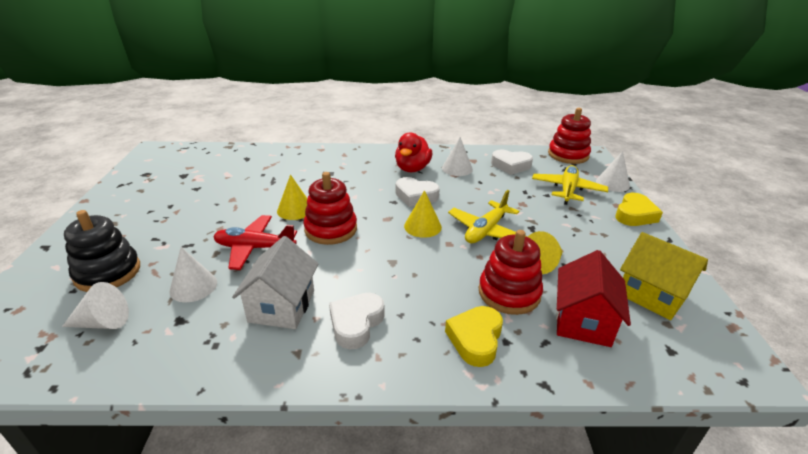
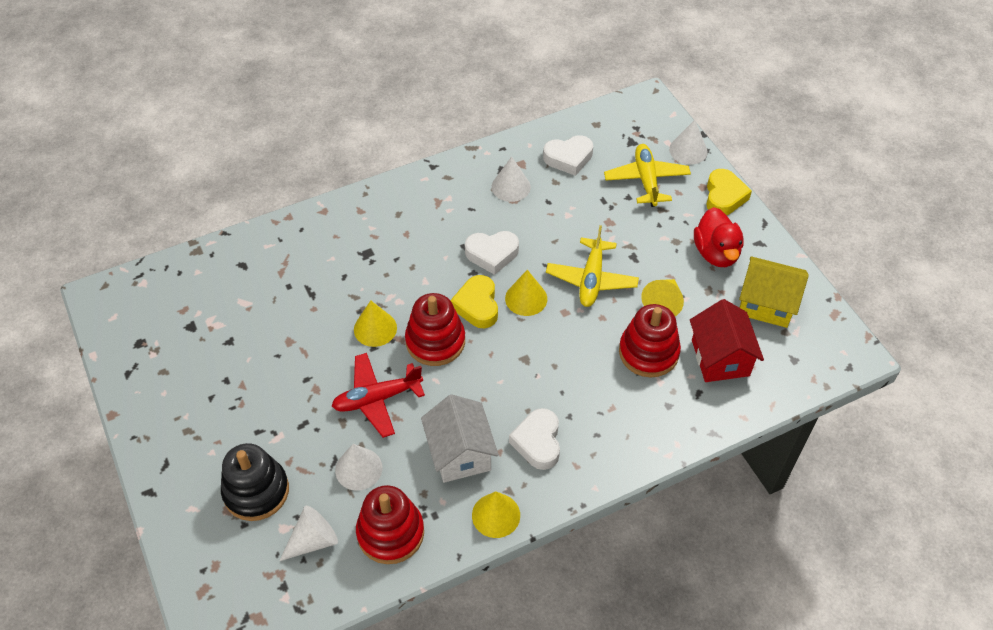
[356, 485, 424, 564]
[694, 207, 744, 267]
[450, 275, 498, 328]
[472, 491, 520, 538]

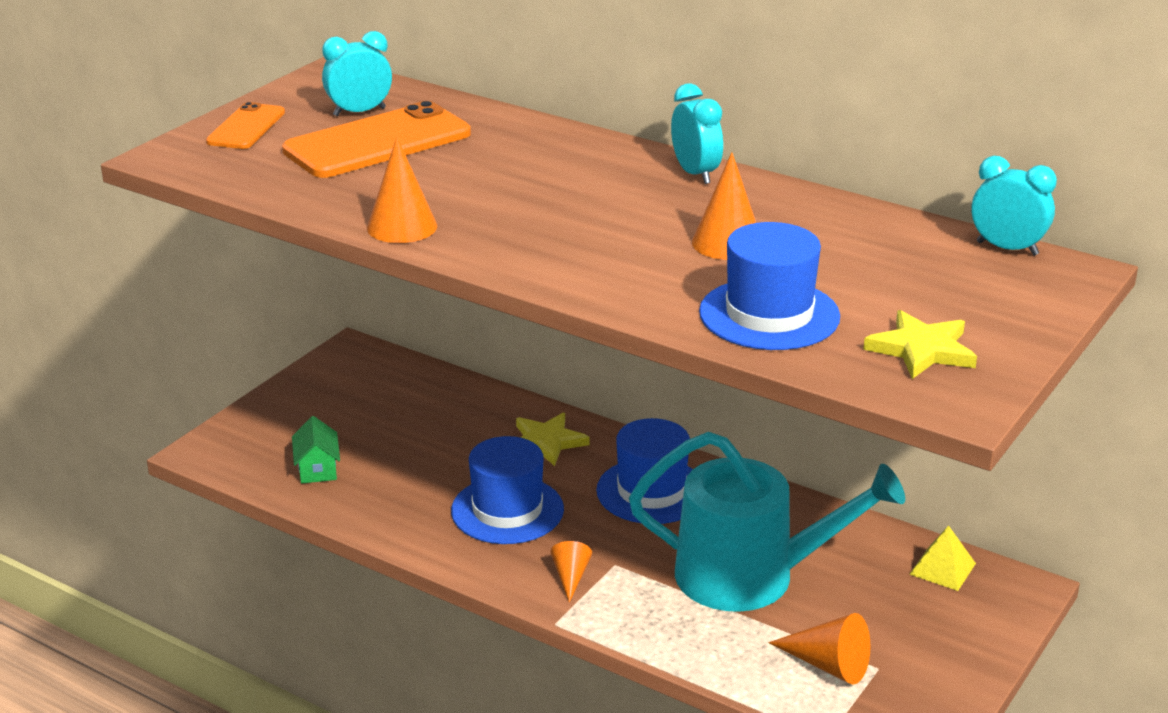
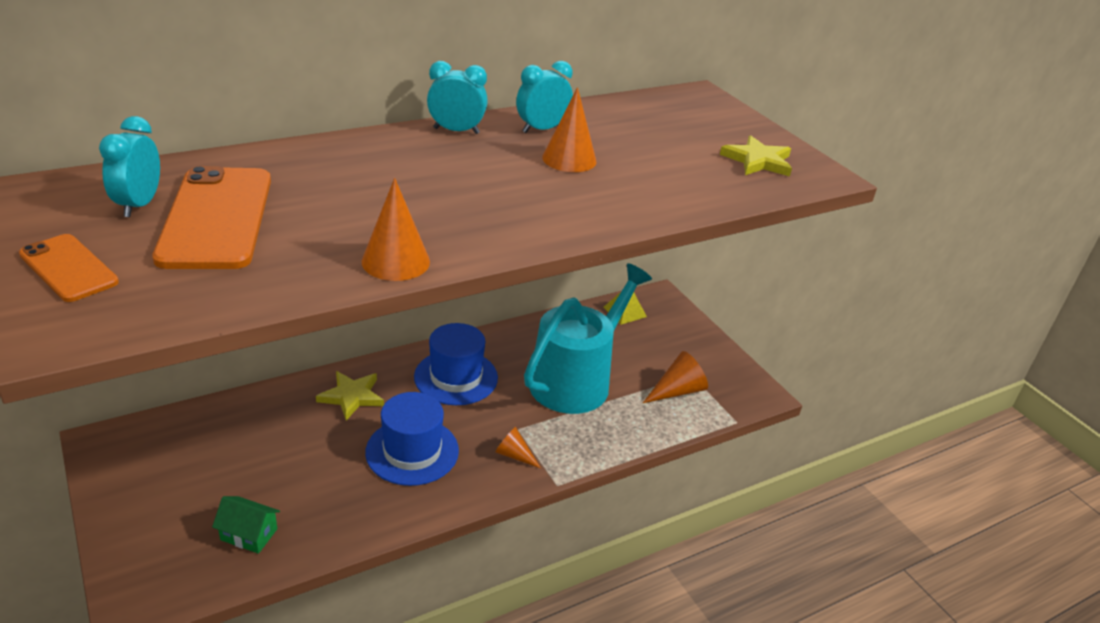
[516, 61, 573, 133]
[699, 222, 840, 350] (first image)

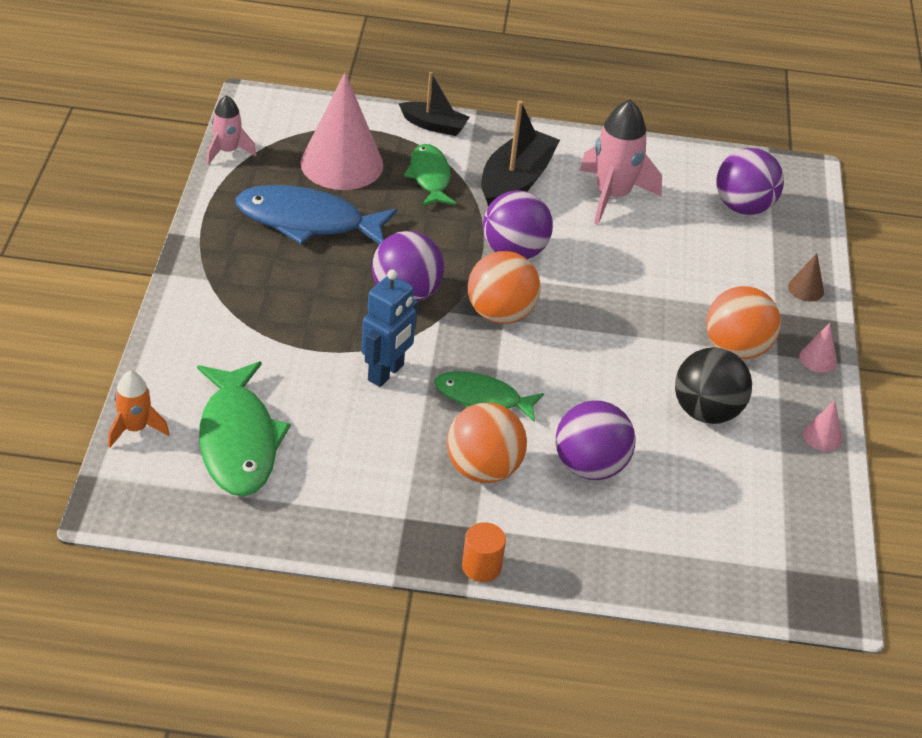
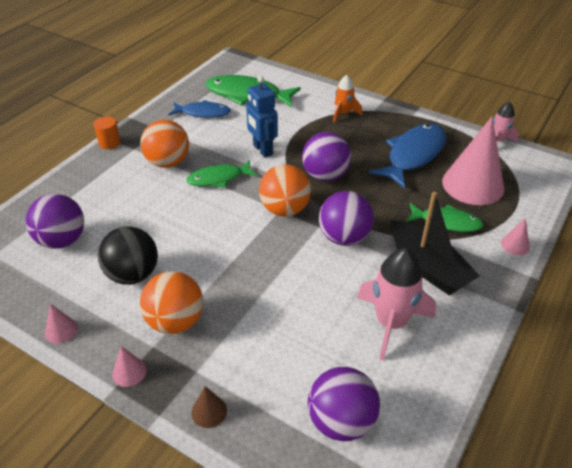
[501, 218, 530, 255]
[333, 75, 362, 123]
[186, 160, 257, 188]
[25, 194, 84, 249]
[168, 100, 231, 118]

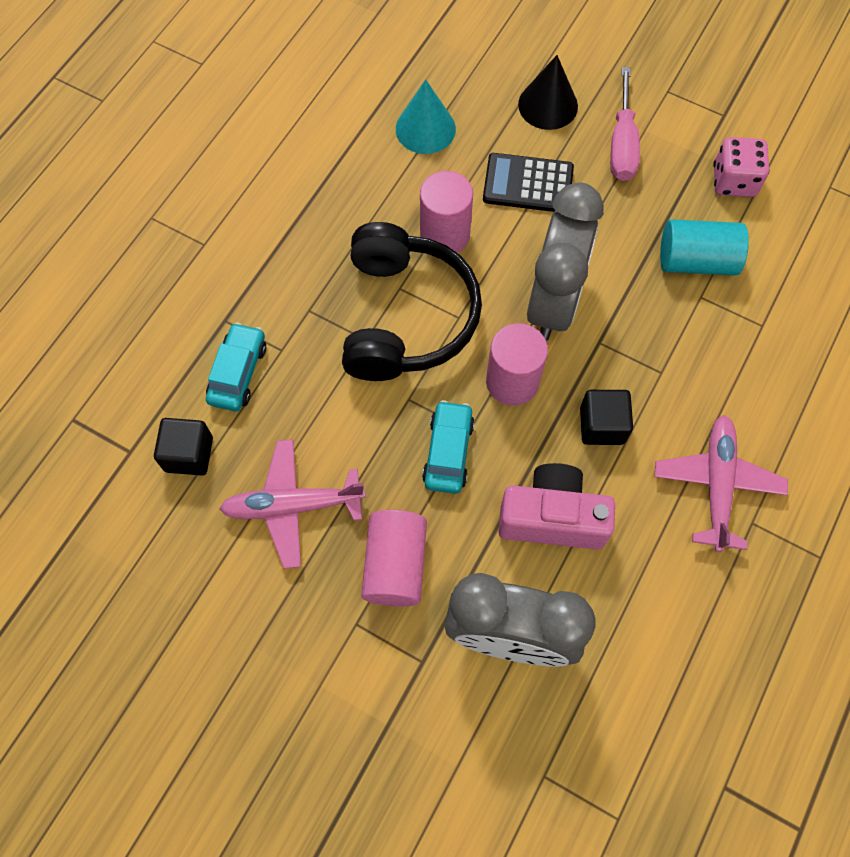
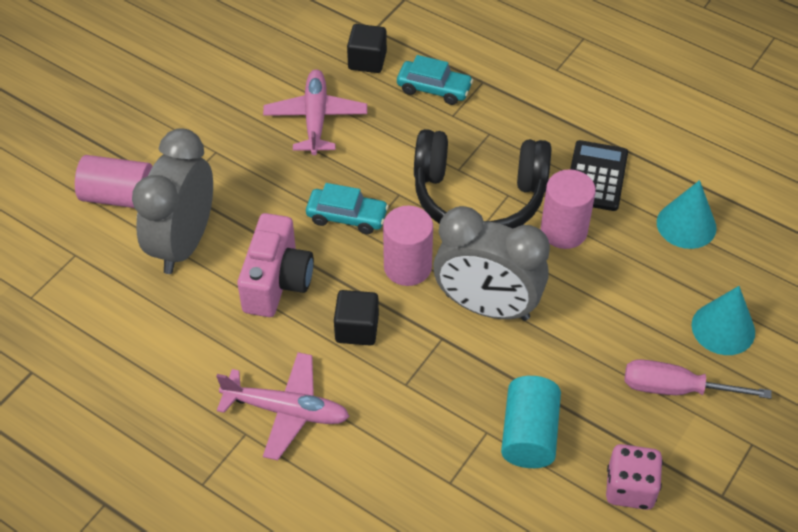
[692, 286, 755, 355]
[570, 140, 628, 211]
[75, 155, 153, 208]

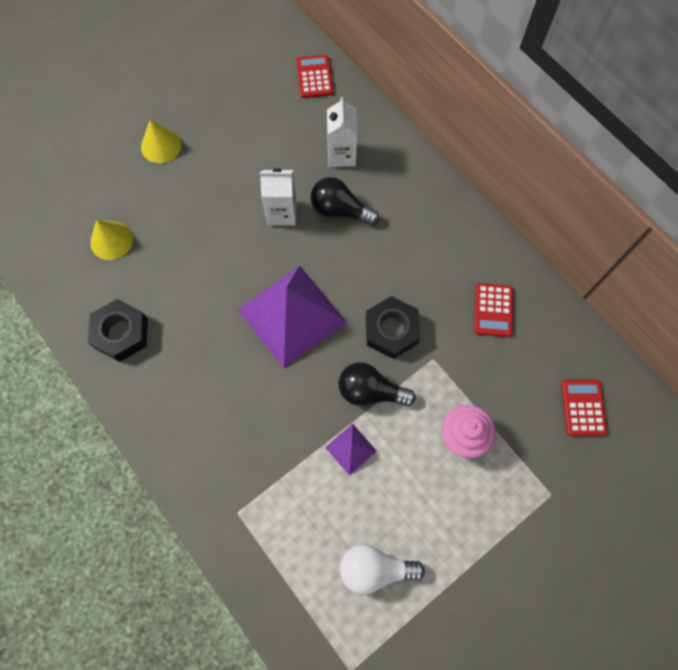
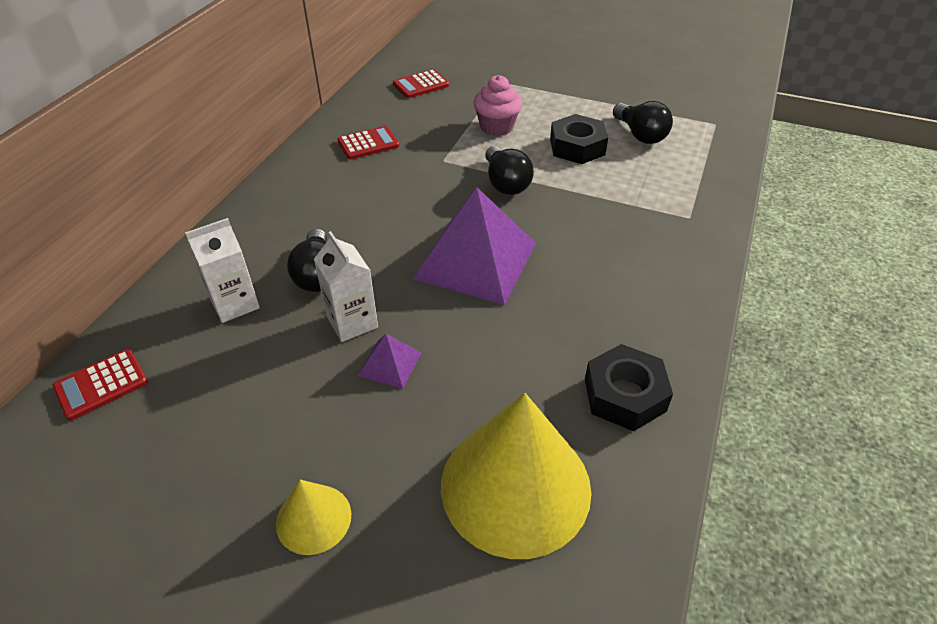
[441, 393, 591, 559]
[550, 114, 608, 164]
[358, 334, 422, 389]
[613, 101, 673, 144]

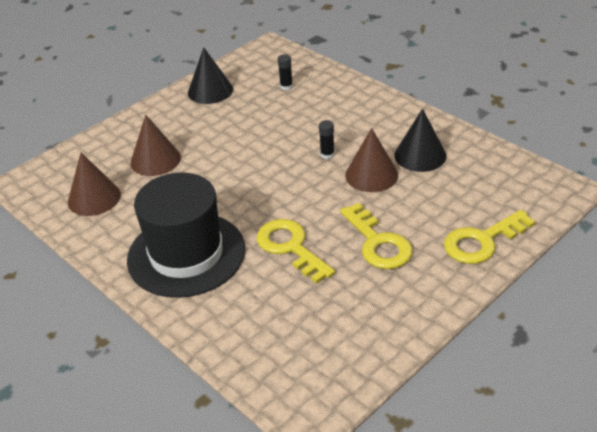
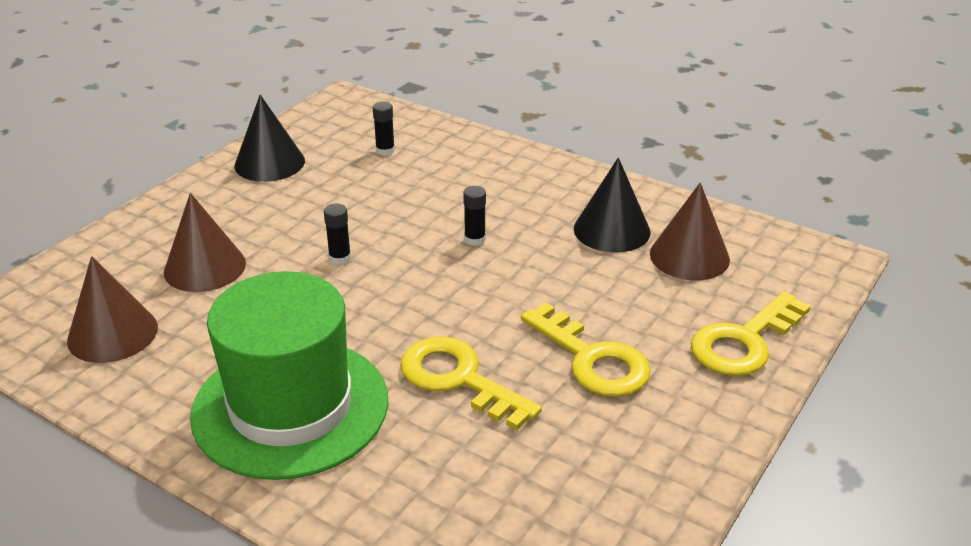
[650, 183, 730, 280]
[190, 271, 388, 480]
[324, 204, 351, 265]

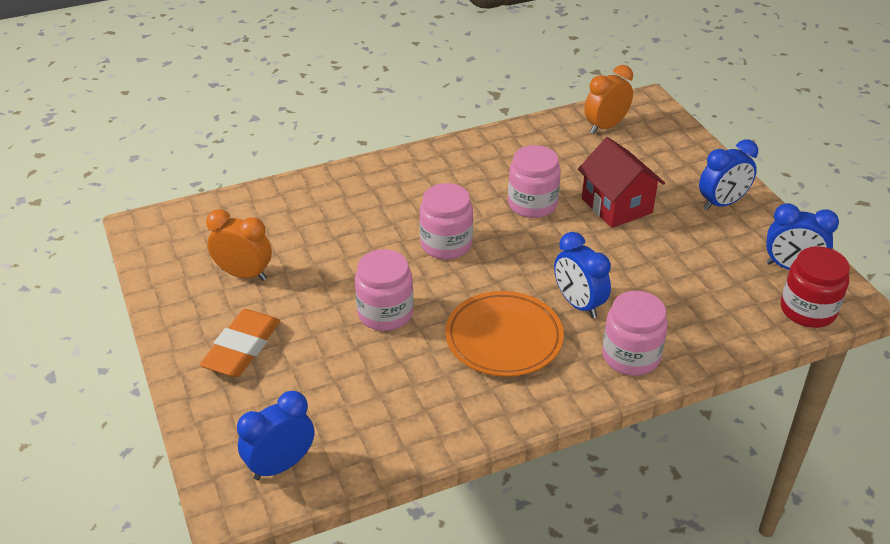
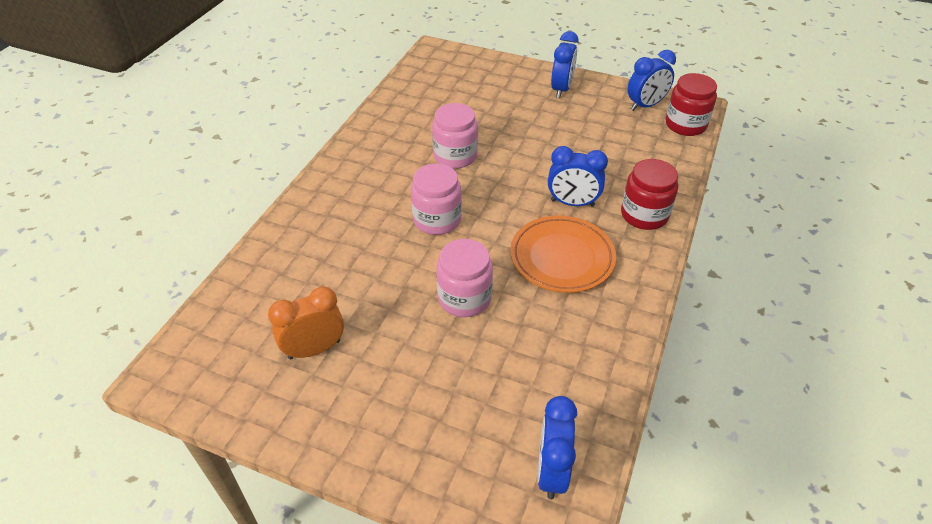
[584, 65, 633, 134] (first image)
[578, 137, 665, 228] (first image)
[621, 159, 678, 230]
[199, 309, 280, 377] (first image)

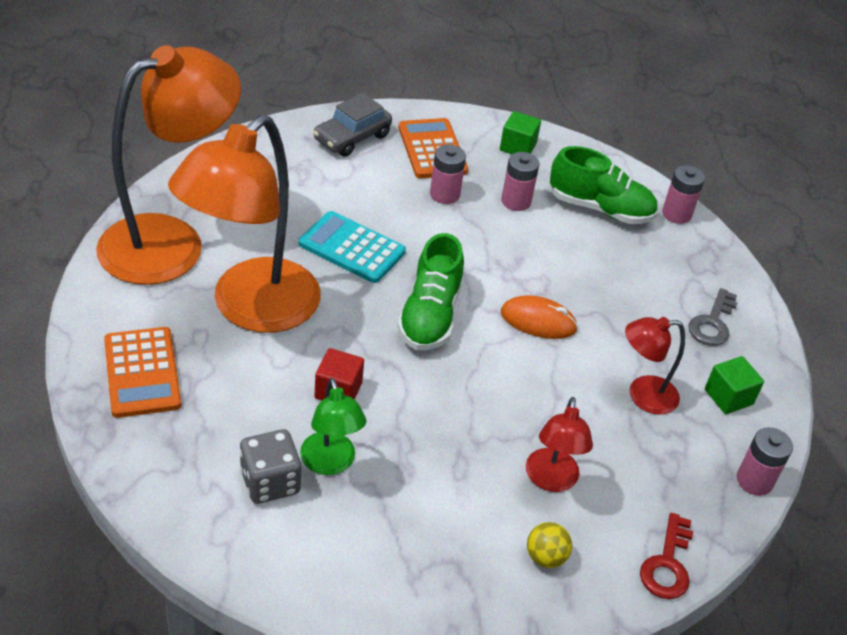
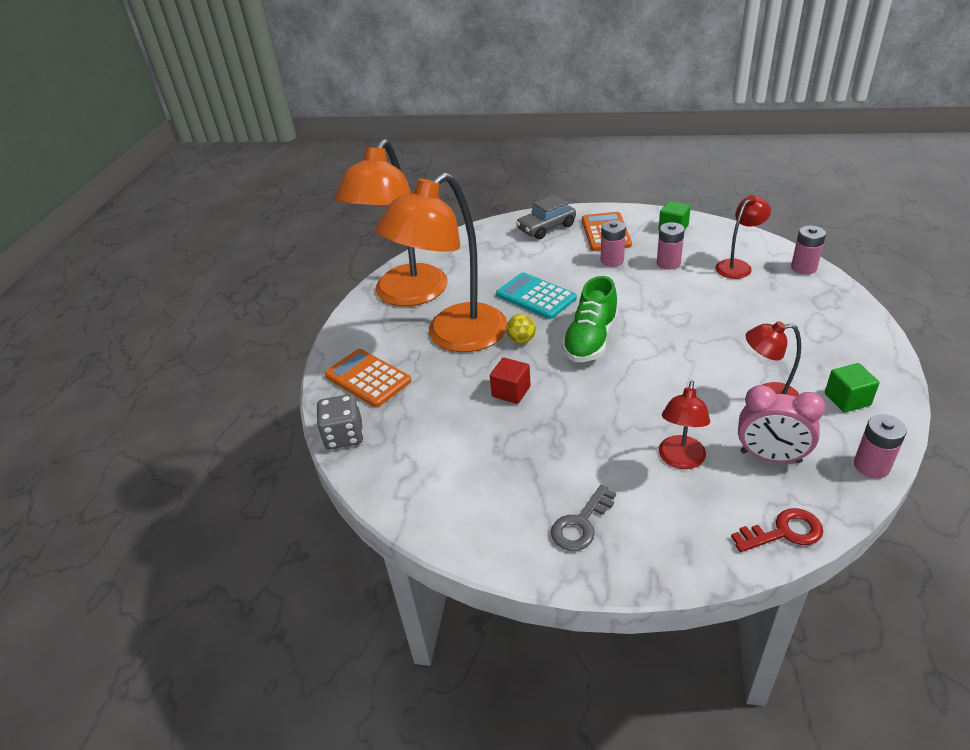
[334, 138, 448, 306]
[715, 195, 771, 279]
[551, 485, 616, 551]
[501, 295, 578, 339] (first image)
[325, 349, 411, 407]
[300, 378, 366, 475] (first image)
[317, 394, 363, 450]
[731, 508, 823, 552]
[506, 314, 536, 343]
[738, 385, 825, 463]

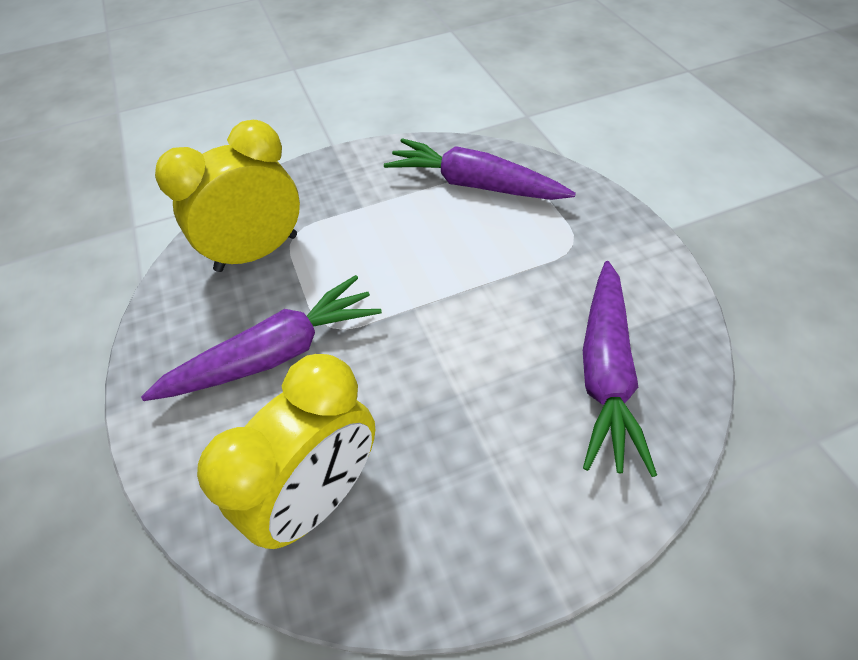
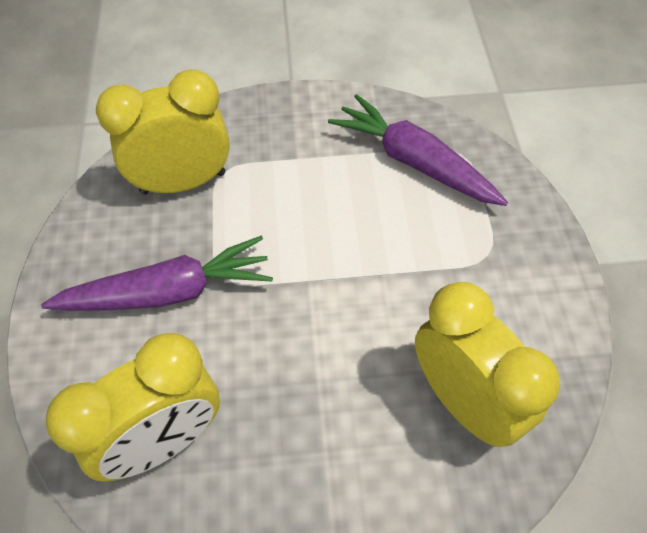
[415, 282, 560, 447]

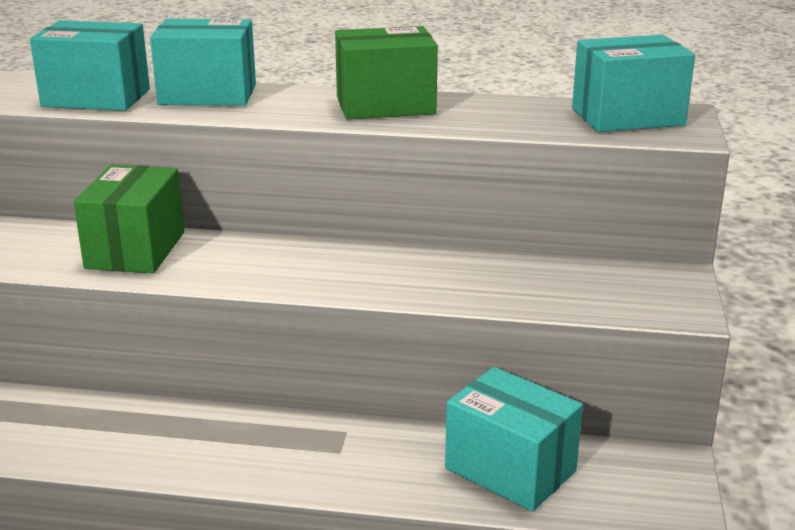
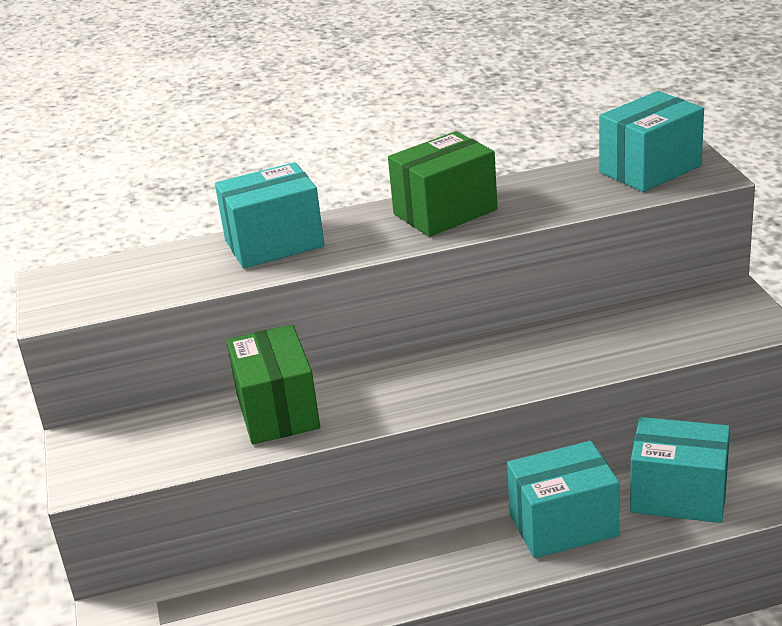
[507, 441, 620, 558]

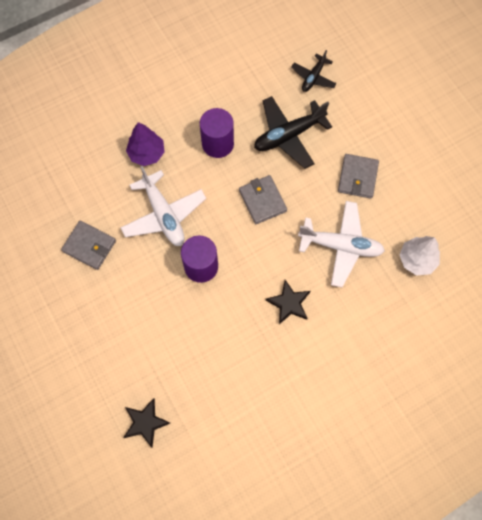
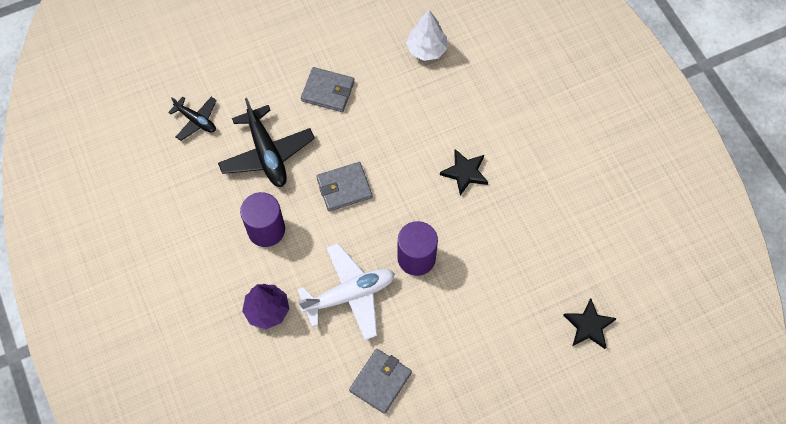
[298, 201, 385, 287] (first image)

